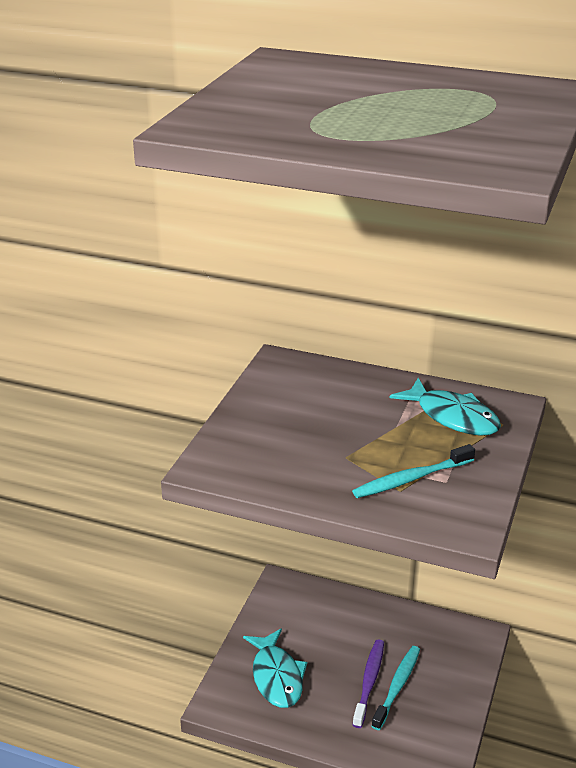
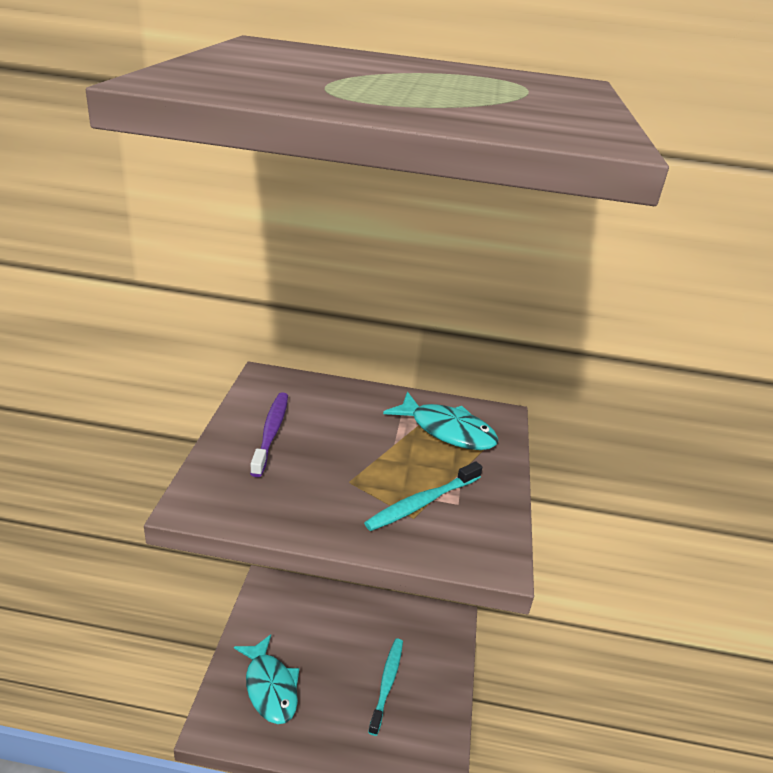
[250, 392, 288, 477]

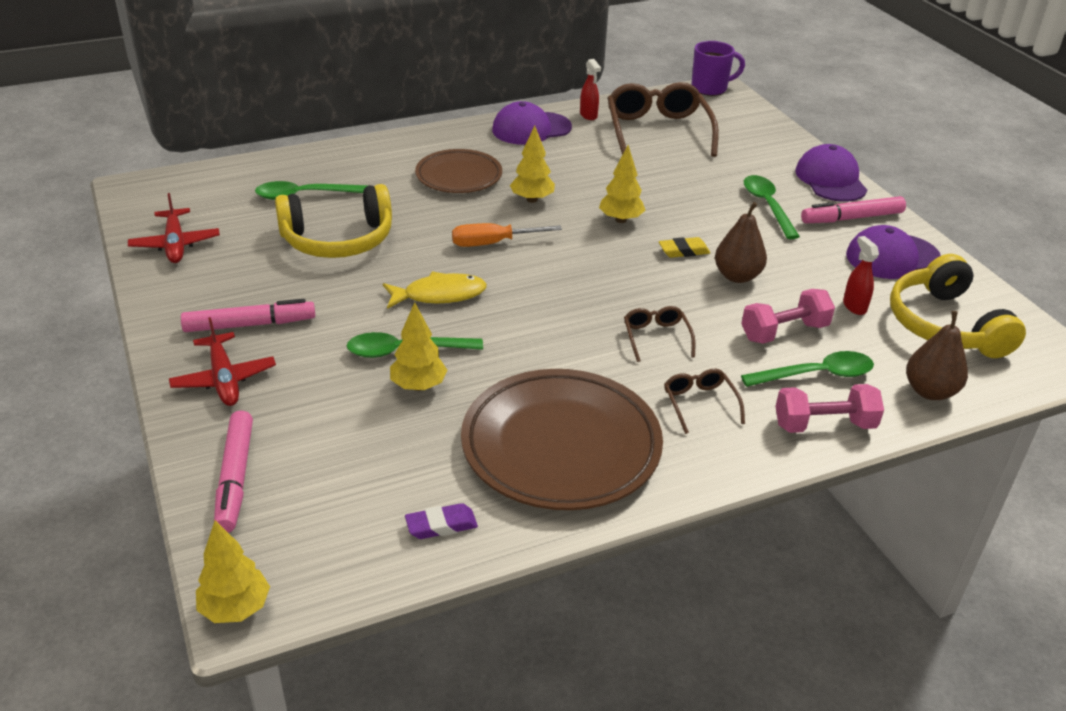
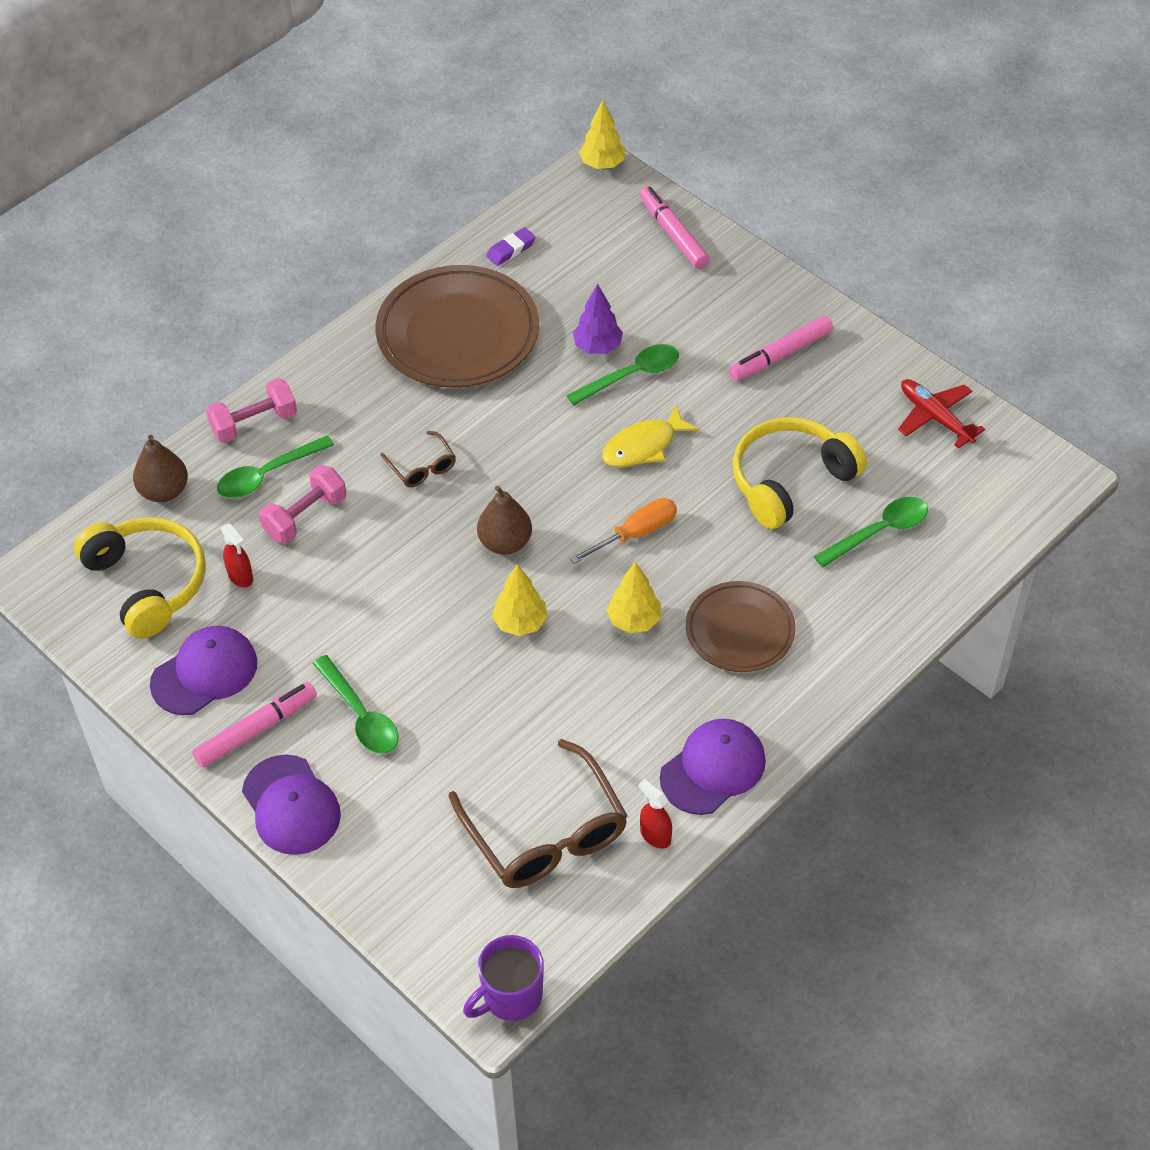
[477, 486, 532, 555]
[659, 237, 710, 258] (first image)
[573, 284, 623, 354]
[169, 317, 276, 406] (first image)
[664, 369, 745, 434] (first image)

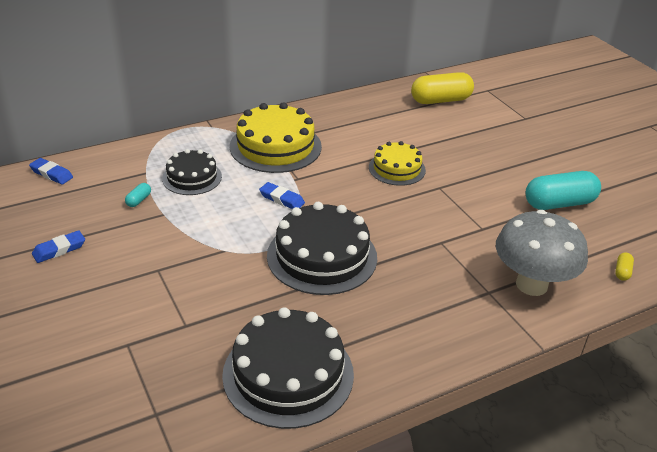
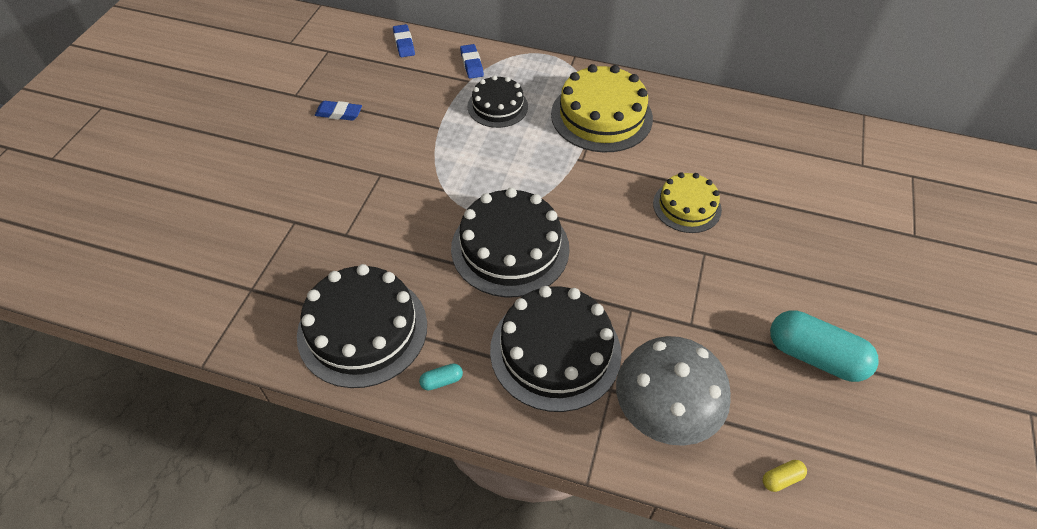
[411, 72, 474, 104] (first image)
[460, 44, 484, 79]
[419, 363, 463, 391]
[490, 286, 621, 412]

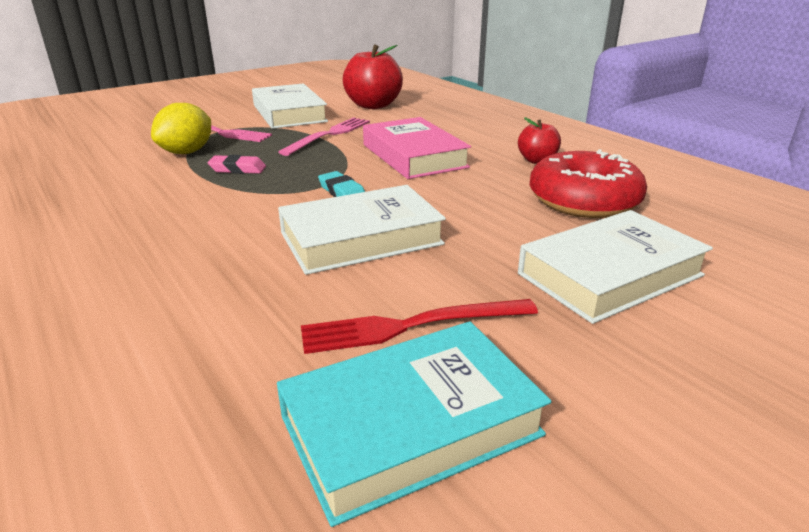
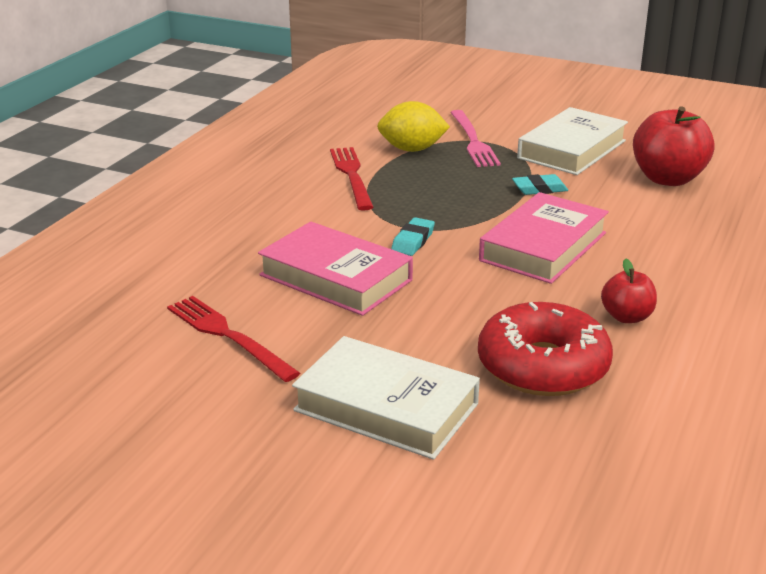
[512, 174, 568, 195]
[207, 155, 266, 174] (first image)
[258, 222, 413, 316]
[277, 321, 551, 527] (first image)
[330, 147, 374, 211]

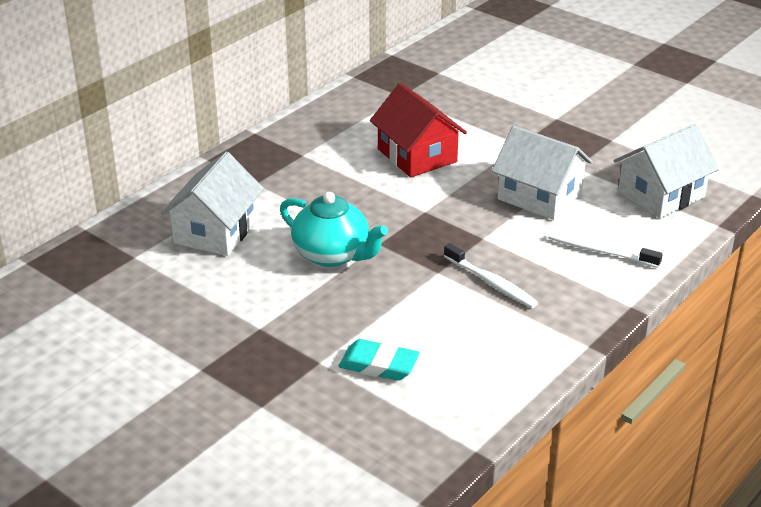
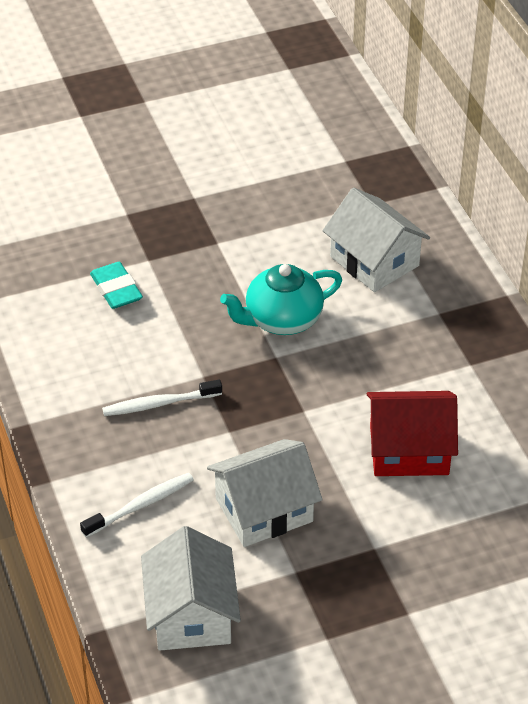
[90, 262, 143, 309]

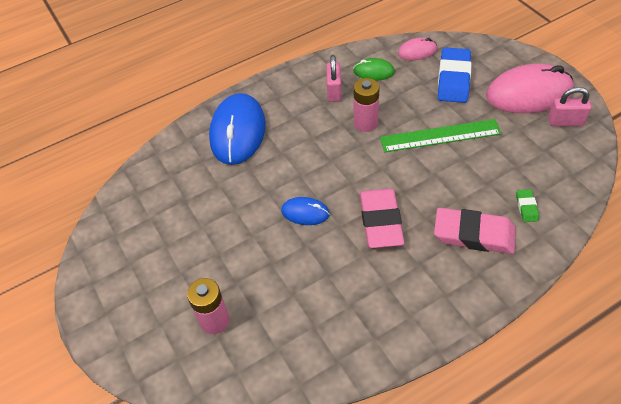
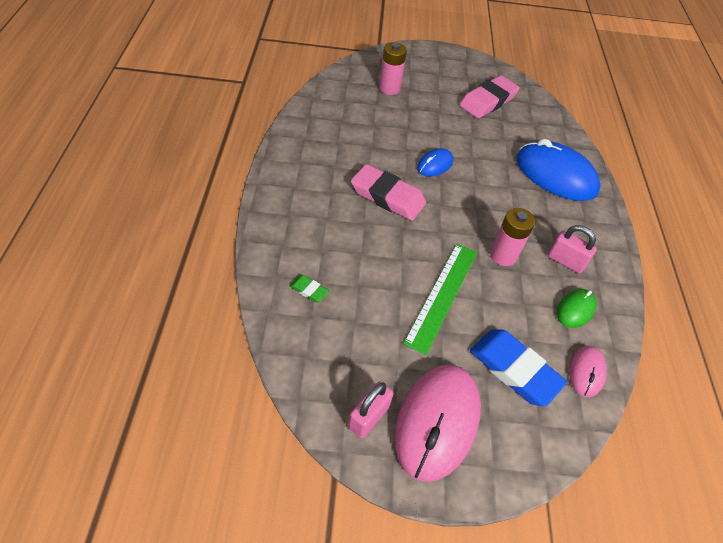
[460, 75, 520, 118]

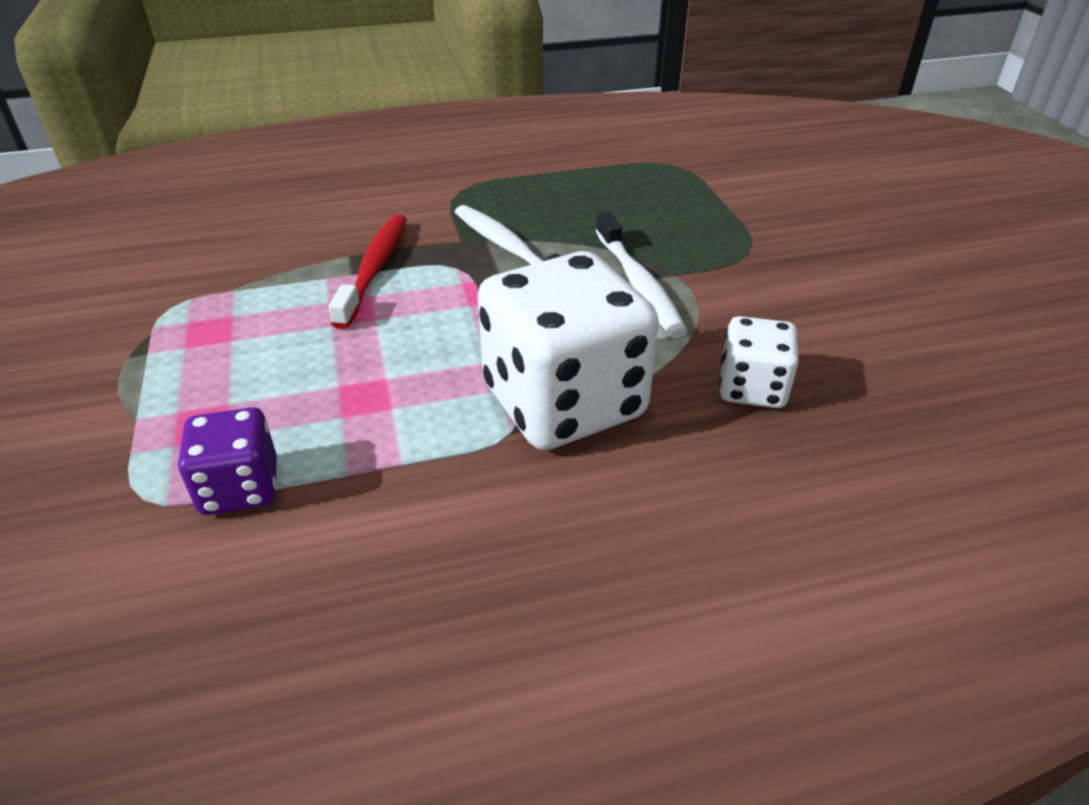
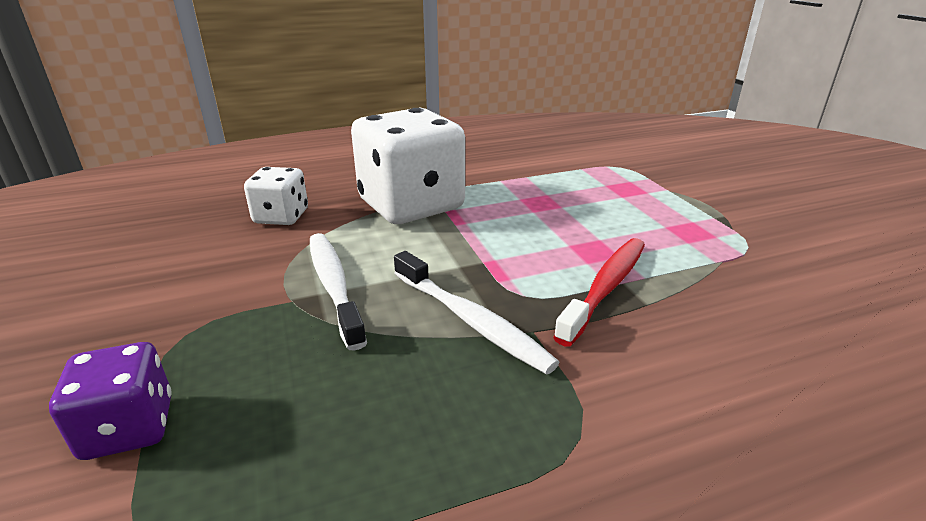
[553, 238, 645, 347]
[49, 342, 172, 460]

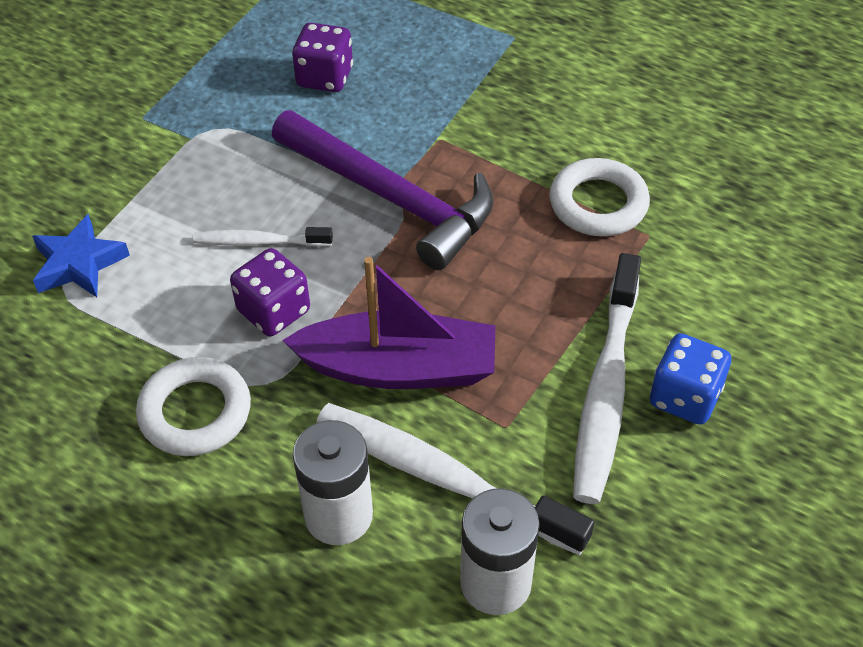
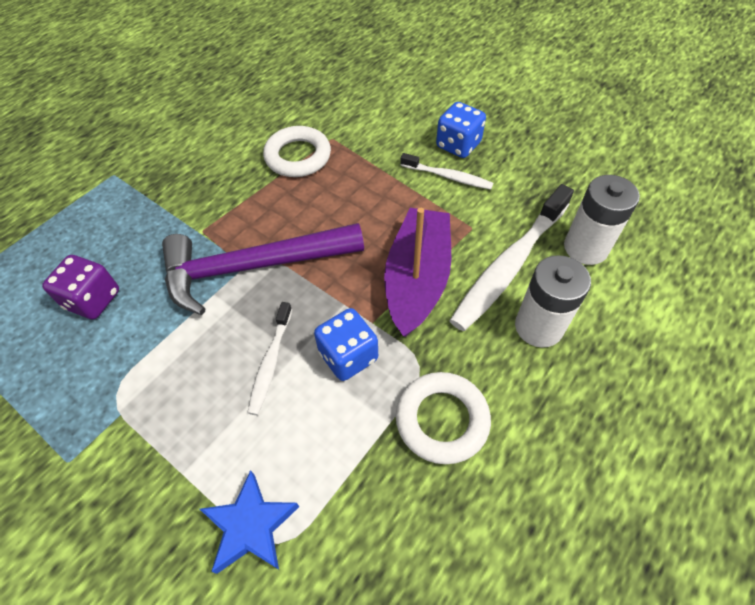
[162, 223, 364, 315]
[314, 308, 378, 381]
[401, 153, 493, 190]

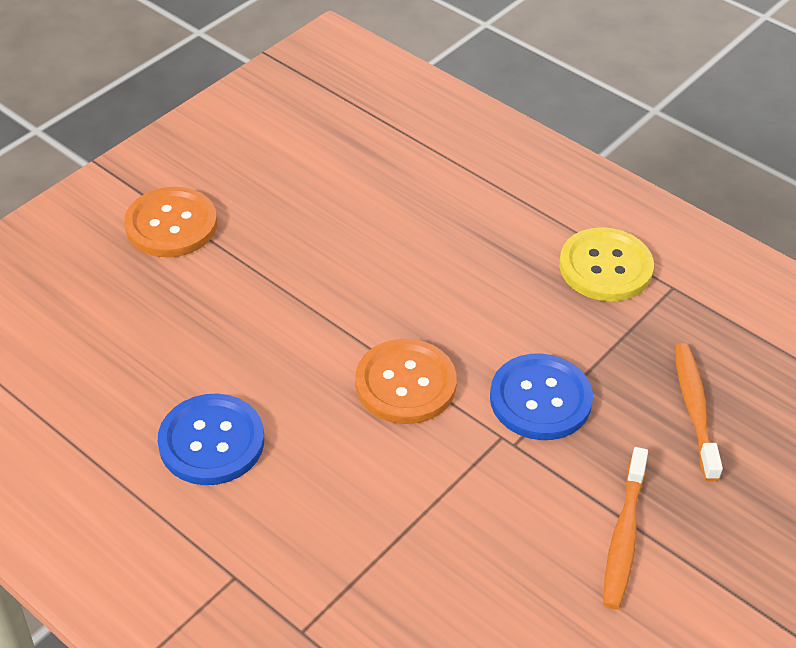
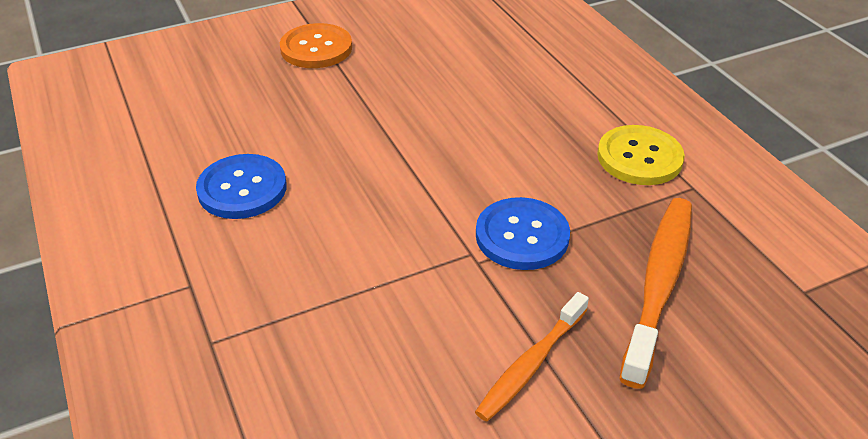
[355, 339, 457, 424] (first image)
[619, 198, 692, 389]

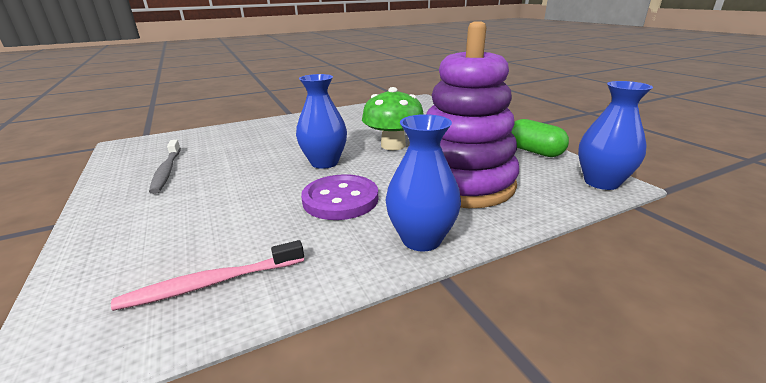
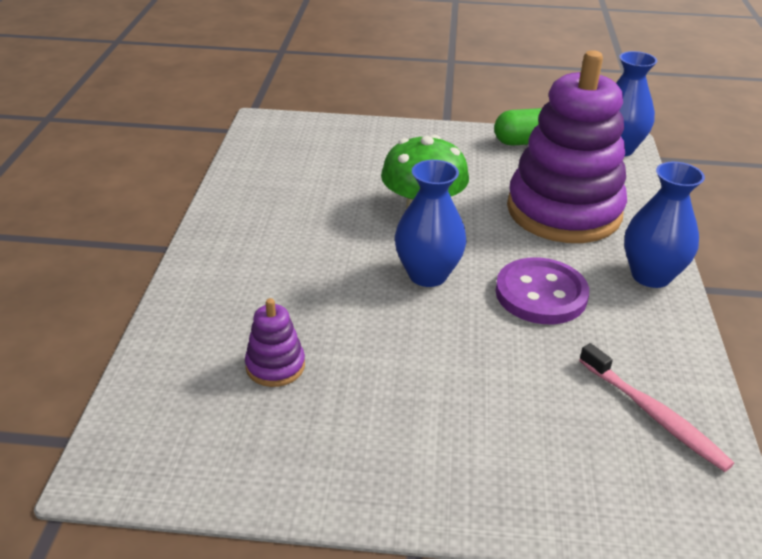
[149, 139, 181, 194] (first image)
[579, 343, 734, 472]
[245, 298, 305, 387]

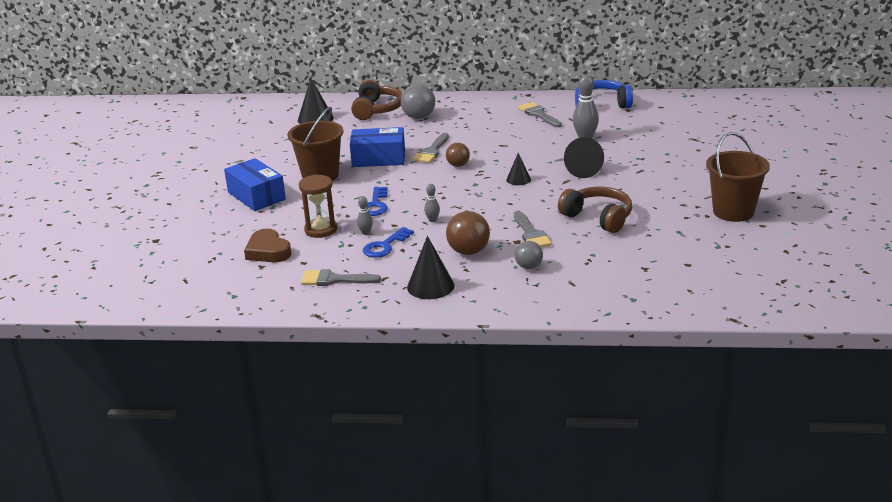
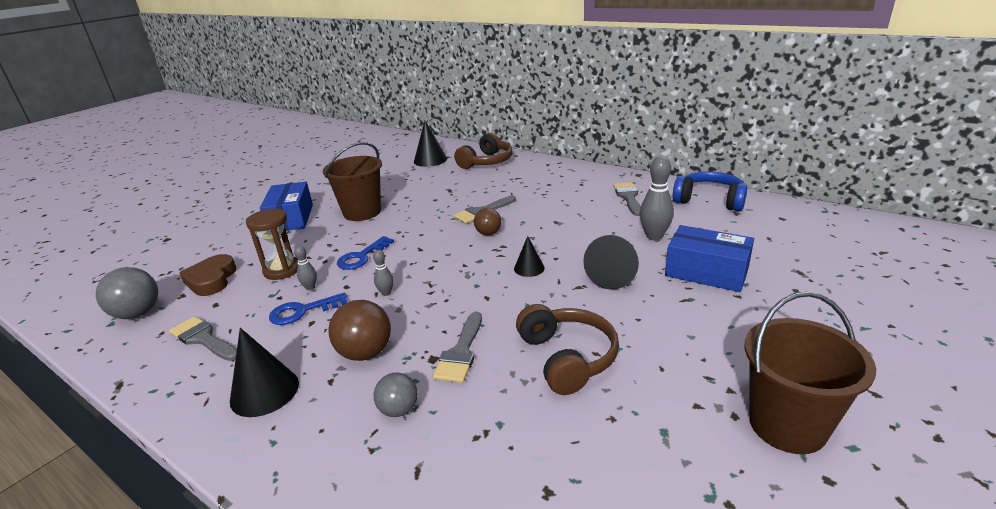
[96, 267, 158, 319]
[665, 225, 754, 292]

